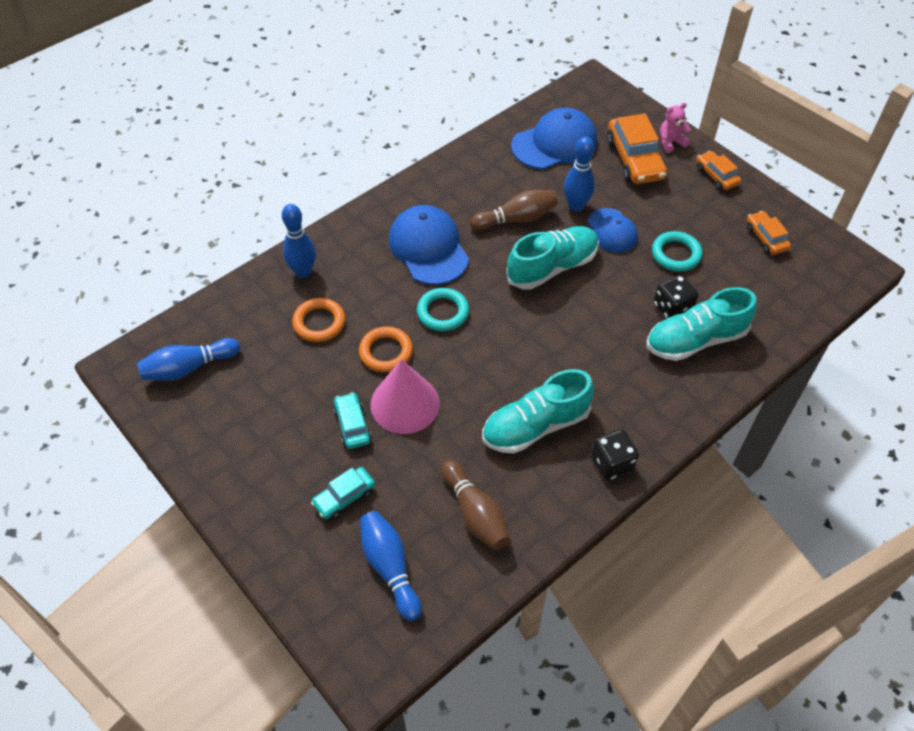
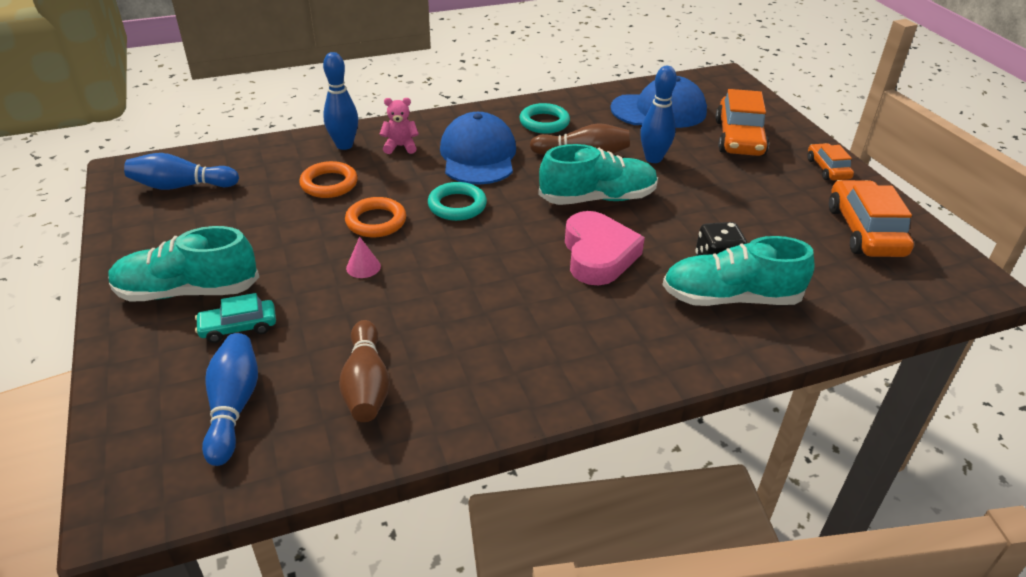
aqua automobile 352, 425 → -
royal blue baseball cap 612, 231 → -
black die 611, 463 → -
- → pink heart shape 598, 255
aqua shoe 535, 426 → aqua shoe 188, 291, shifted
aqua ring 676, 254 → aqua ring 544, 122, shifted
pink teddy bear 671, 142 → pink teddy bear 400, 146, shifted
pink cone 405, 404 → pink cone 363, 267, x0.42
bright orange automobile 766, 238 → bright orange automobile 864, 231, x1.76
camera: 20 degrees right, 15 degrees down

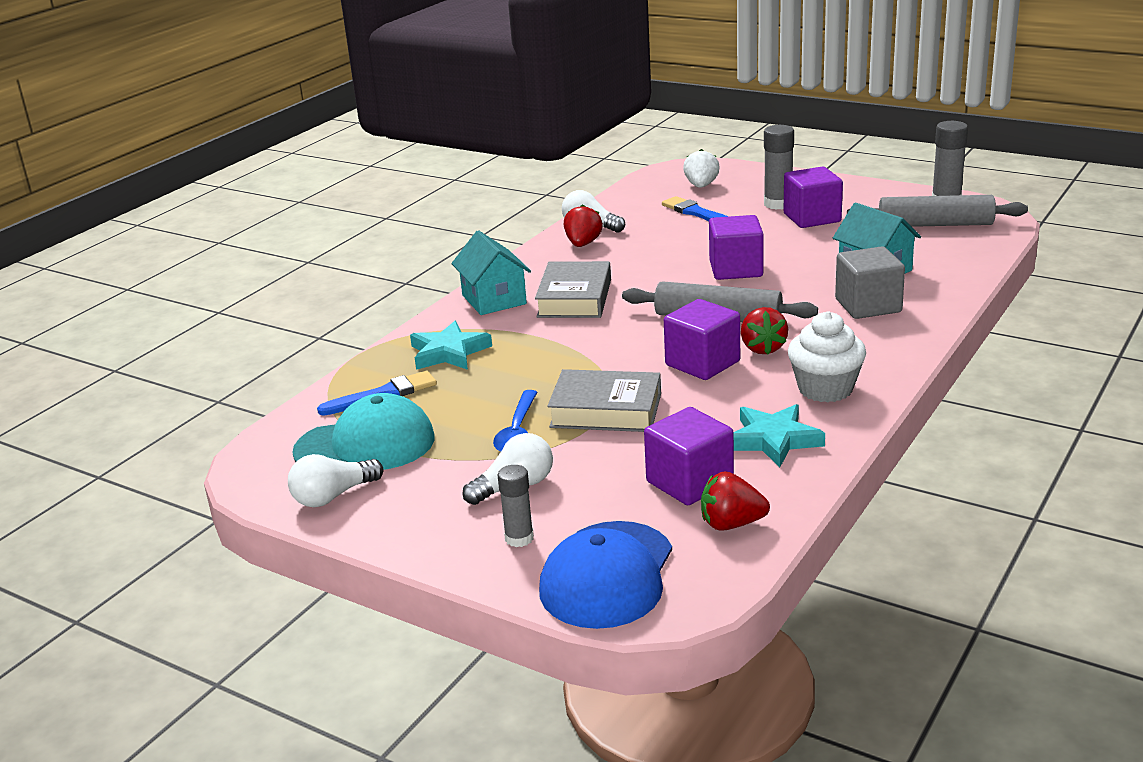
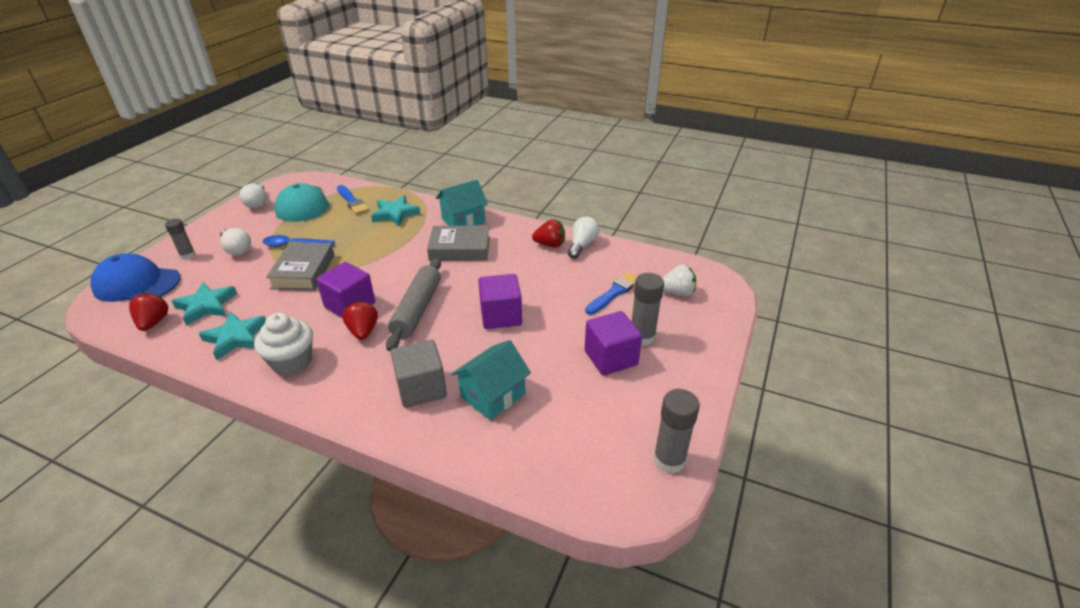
ash-grey pastry roller 935, 225 → -
violet solid cube 689, 482 → aqua star shape 206, 306
snow-white lightbulb 333, 496 → snow-white lightbulb 257, 203, 150 degrees counterclockwise
scarlet toy strawberry 762, 348 → scarlet toy strawberry 363, 331, 90 degrees clockwise
camera: 80 degrees right, 10 degrees up

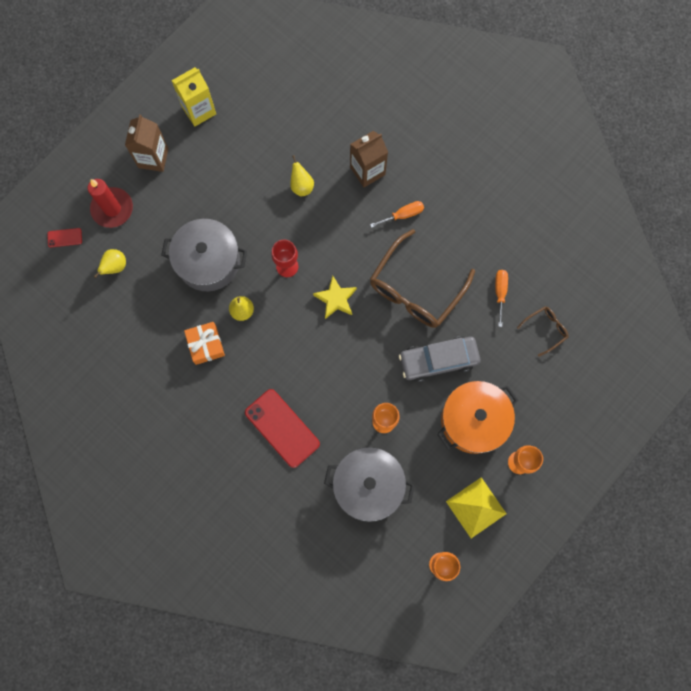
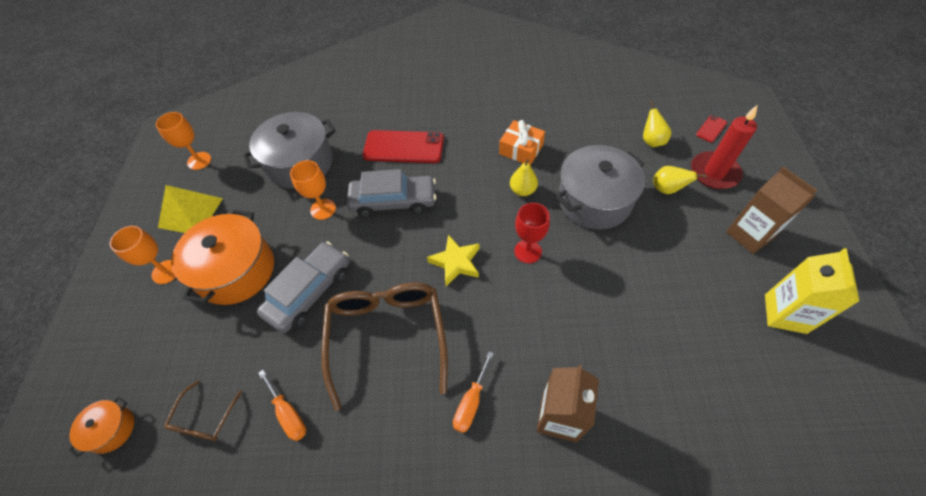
- → bright orange pot 112, 429
- → ash-grey automobile 393, 201
golden pear 301, 186 → golden pear 667, 189, shifted
camera: 140 degrees right, 20 degrees down

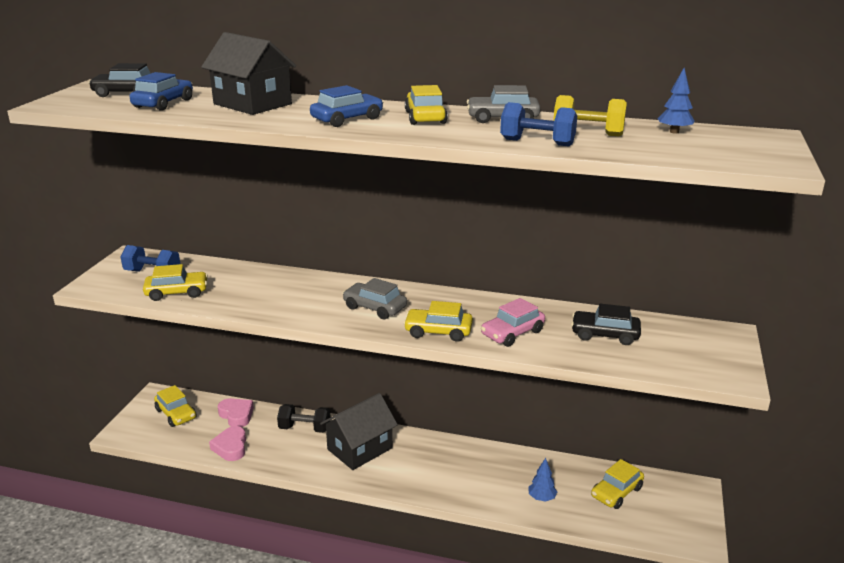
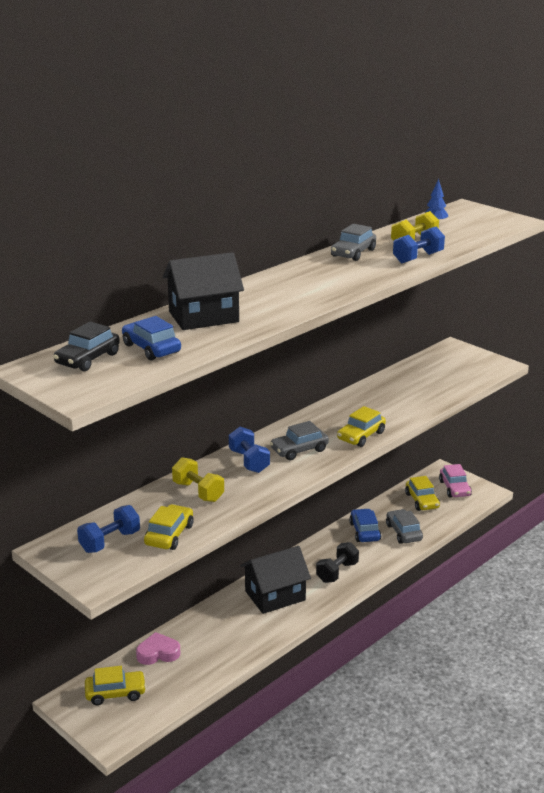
pink heart shape 231, 447 → -
golden automobile 425, 117 → -
black automobile 605, 335 → -
- → golden free weight 198, 492
- → royal blue free weight 249, 461
black free weight 305, 428 → black free weight 337, 572, shifted
royal blue automobile 347, 119 → royal blue automobile 364, 531, shifted
pink automobile 512, 333 → pink automobile 454, 488, shifted
royal blue tree 541, 498 → ash-grey automobile 403, 532
black house 360, 449 → black house 275, 595, 75 degrees clockwise
camera: 60 degrees left, 0 degrees up

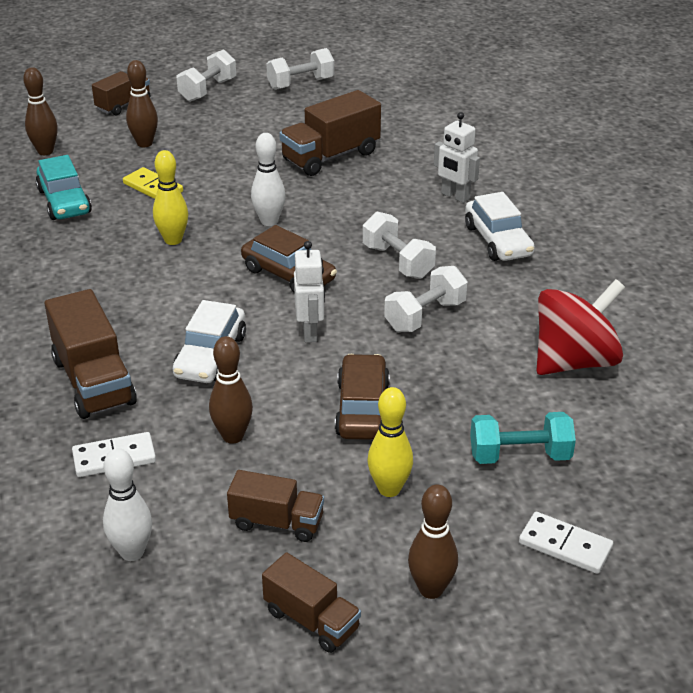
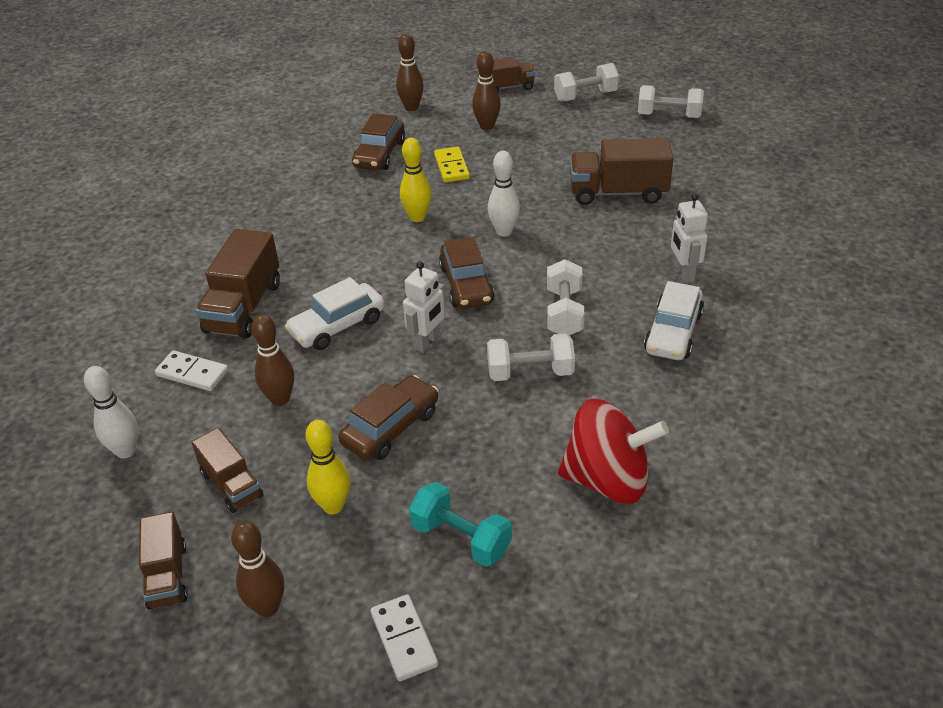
aqua automobile 64, 201 → russet automobile 379, 154
camera: 40 degrees right, 5 degrees up

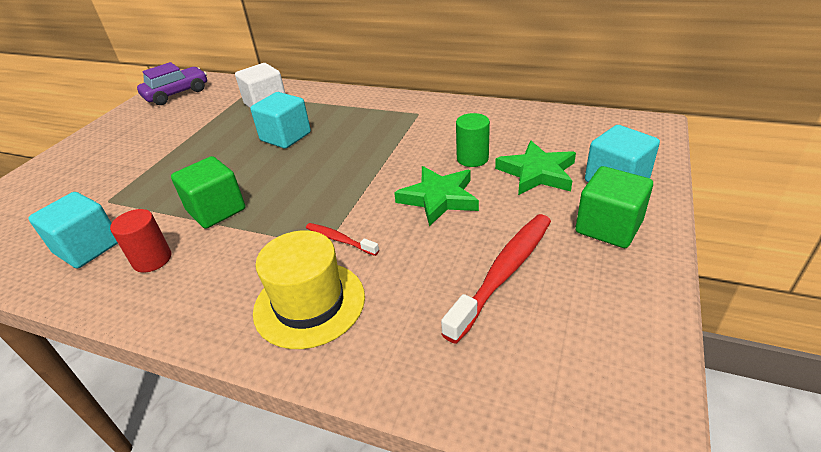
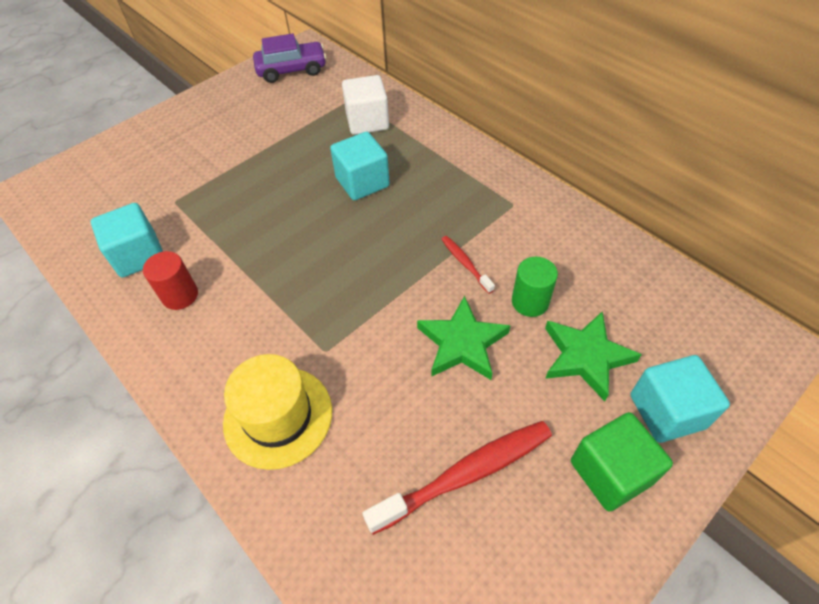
emerald solid cube 216, 210 → -
scarlet tooth brush 339, 240 → scarlet tooth brush 465, 263, shifted
camera: 25 degrees right, 15 degrees up

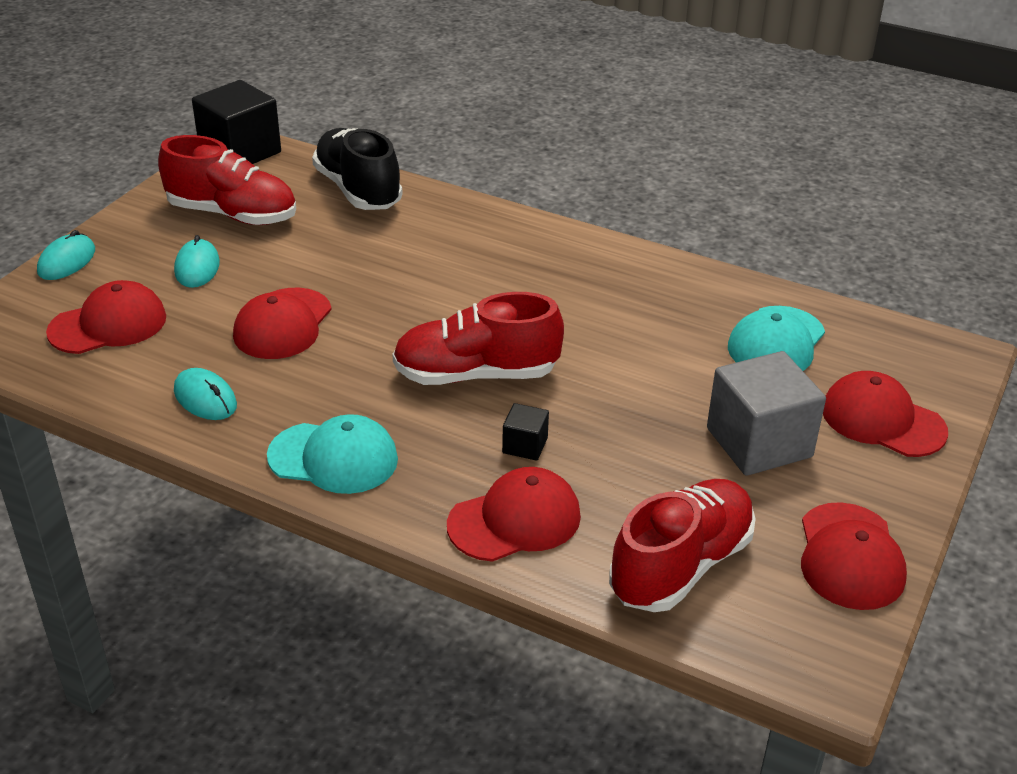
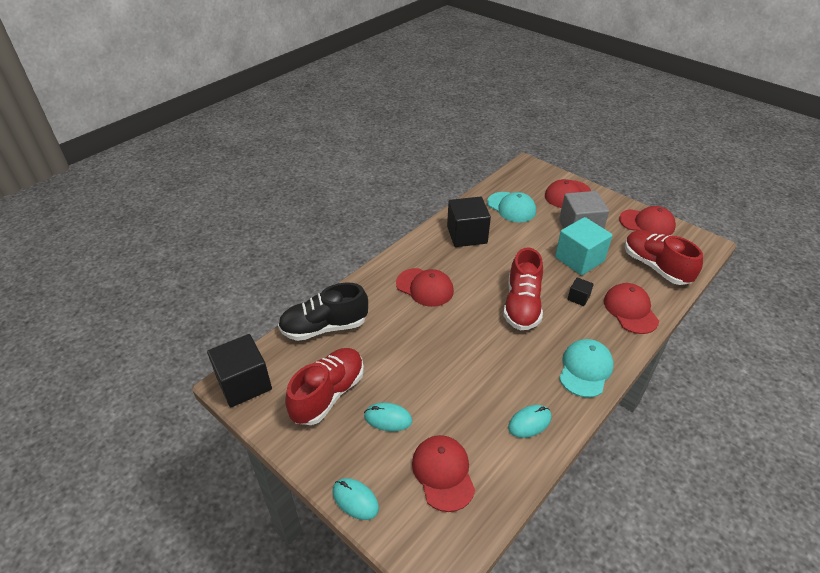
- → black solid cube 467, 235
- → aqua solid cube 579, 259
scarlet baseball cap 282, 324 → scarlet baseball cap 425, 287, shifted
camera: 75 degrees left, 5 degrees up

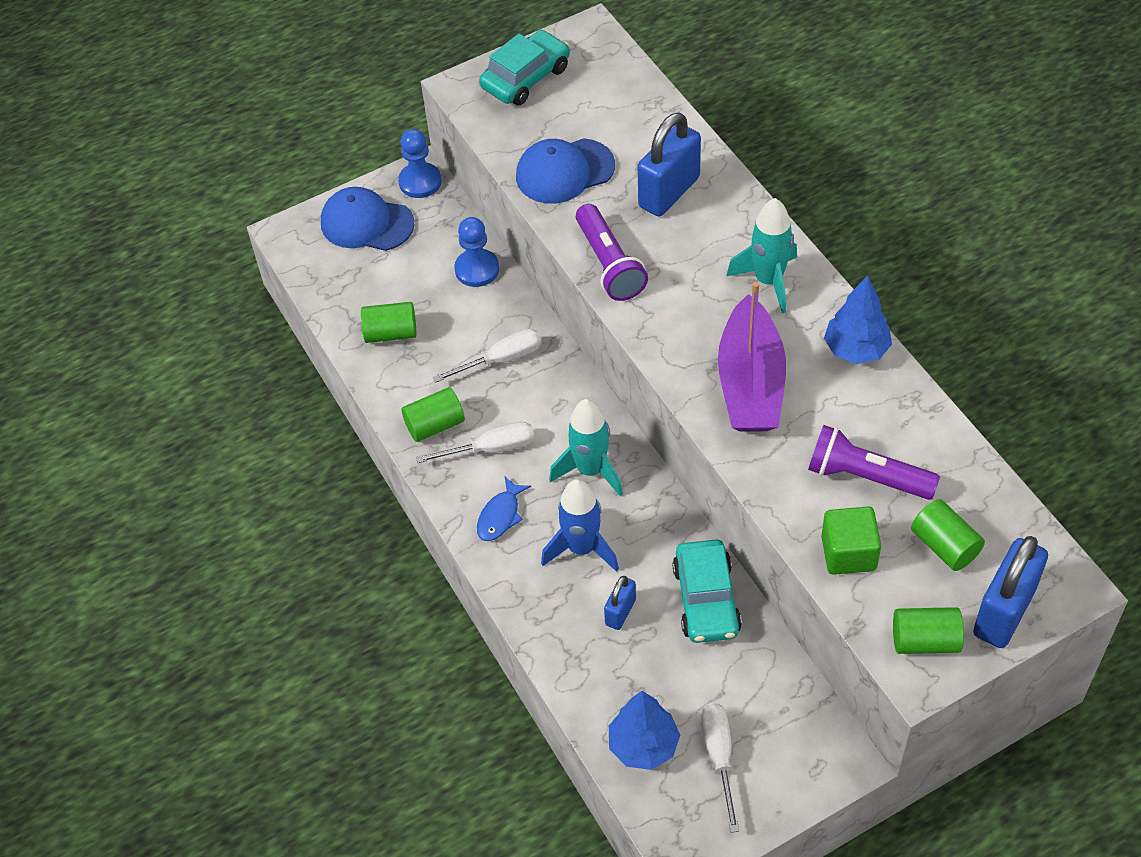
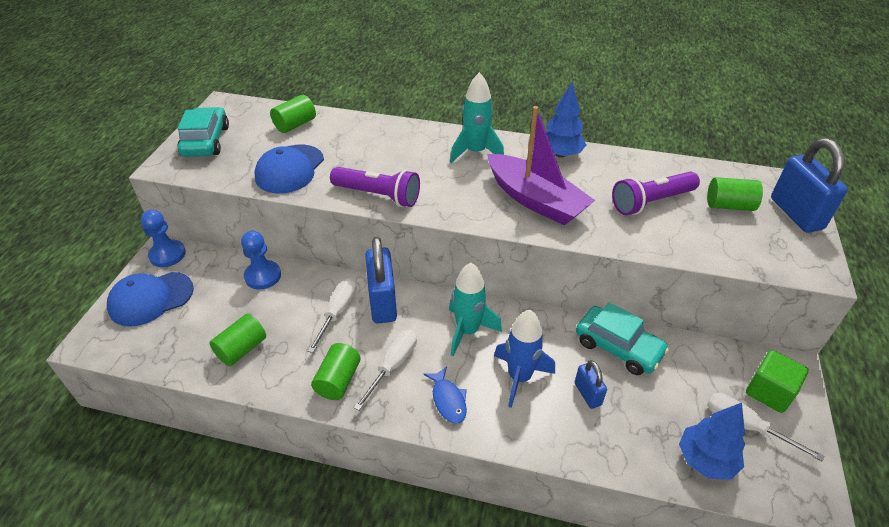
royal blue small lock 669, 192 → royal blue small lock 383, 302, shifted
emerald solid cube 848, 553 → emerald solid cube 769, 392, shifted
emerald cylinder shape 925, 641 → emerald cylinder shape 295, 125, shifted
camera: 50 degrees left, 10 degrees down

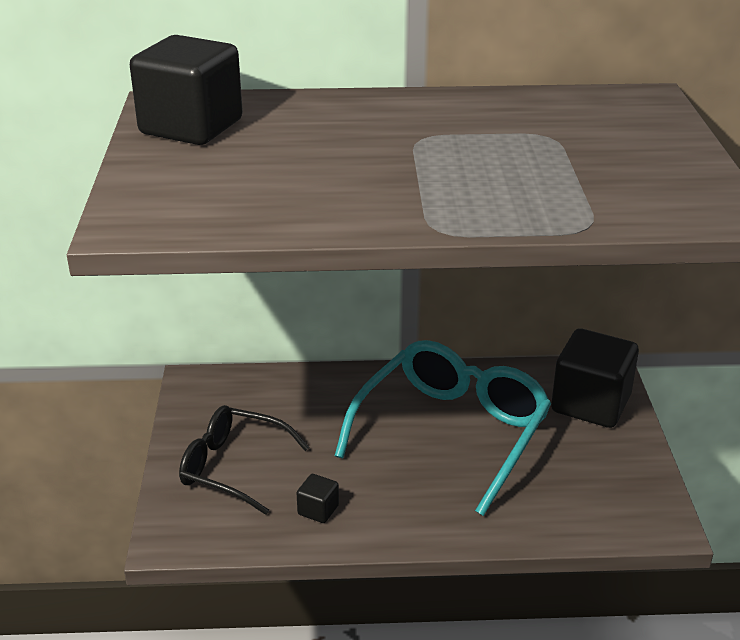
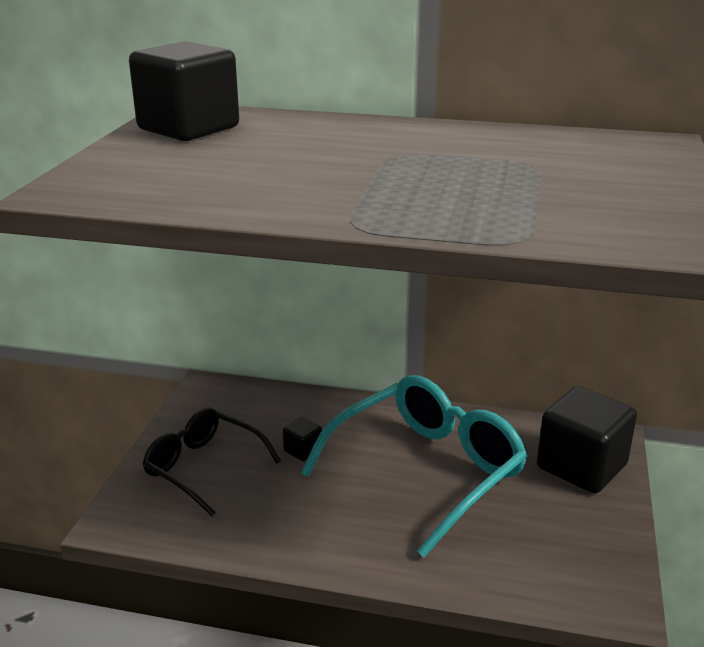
black solid cube 318, 510 → black solid cube 303, 450, shifted
camera: 15 degrees right, 5 degrees down

